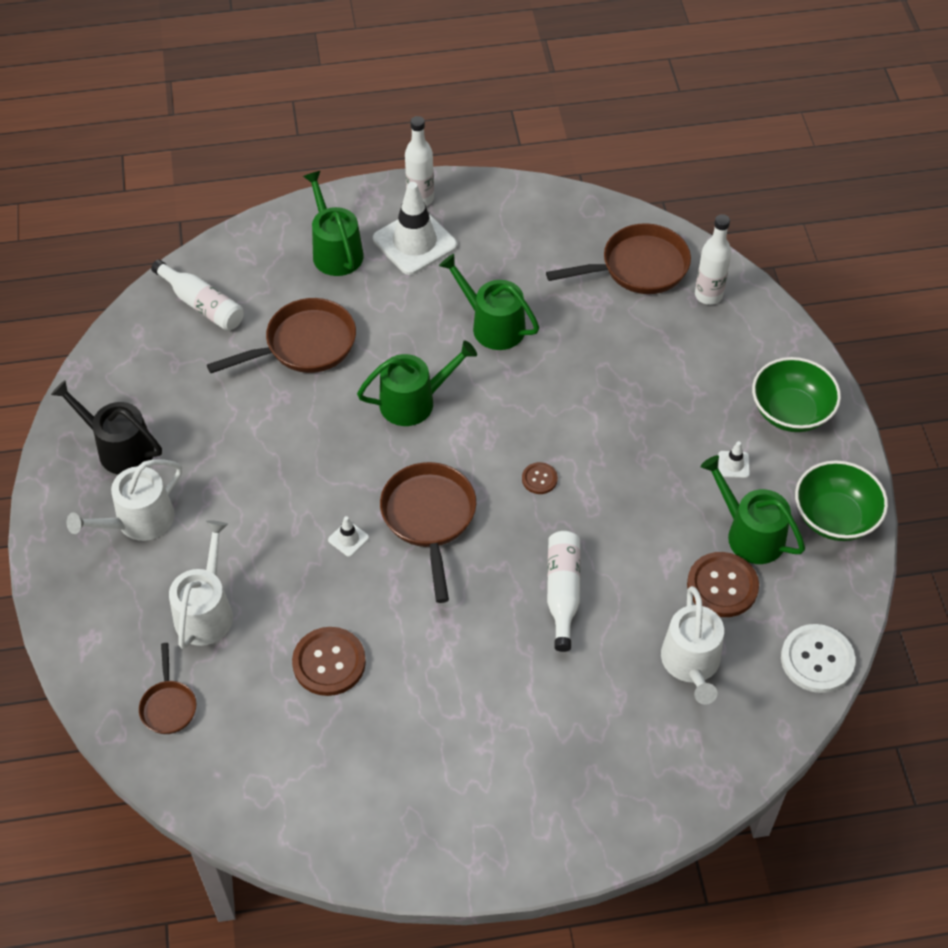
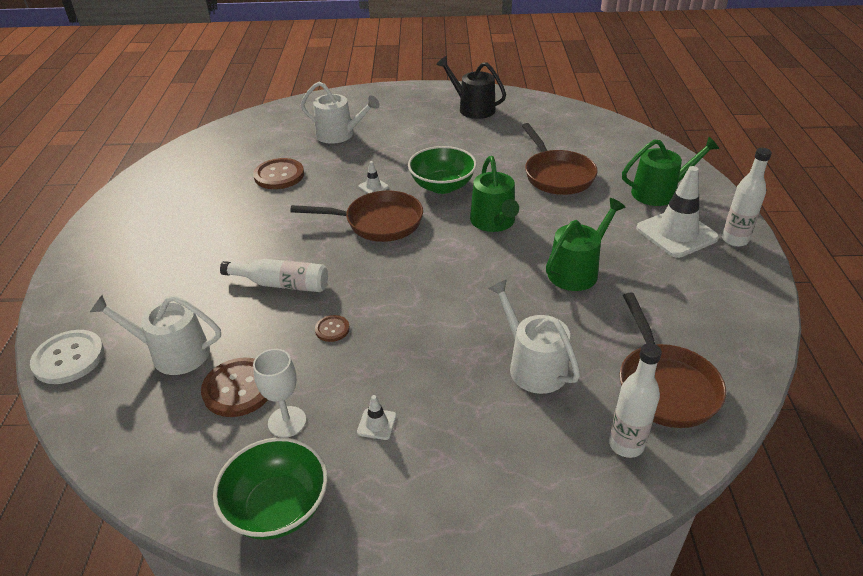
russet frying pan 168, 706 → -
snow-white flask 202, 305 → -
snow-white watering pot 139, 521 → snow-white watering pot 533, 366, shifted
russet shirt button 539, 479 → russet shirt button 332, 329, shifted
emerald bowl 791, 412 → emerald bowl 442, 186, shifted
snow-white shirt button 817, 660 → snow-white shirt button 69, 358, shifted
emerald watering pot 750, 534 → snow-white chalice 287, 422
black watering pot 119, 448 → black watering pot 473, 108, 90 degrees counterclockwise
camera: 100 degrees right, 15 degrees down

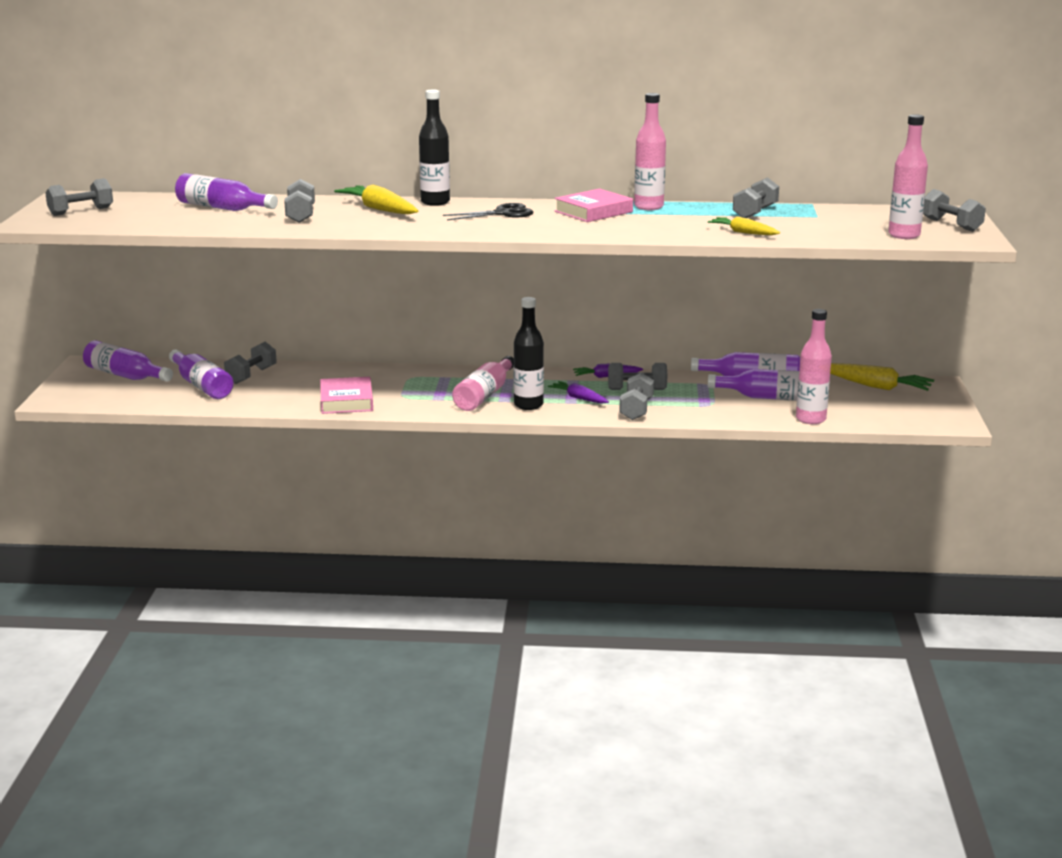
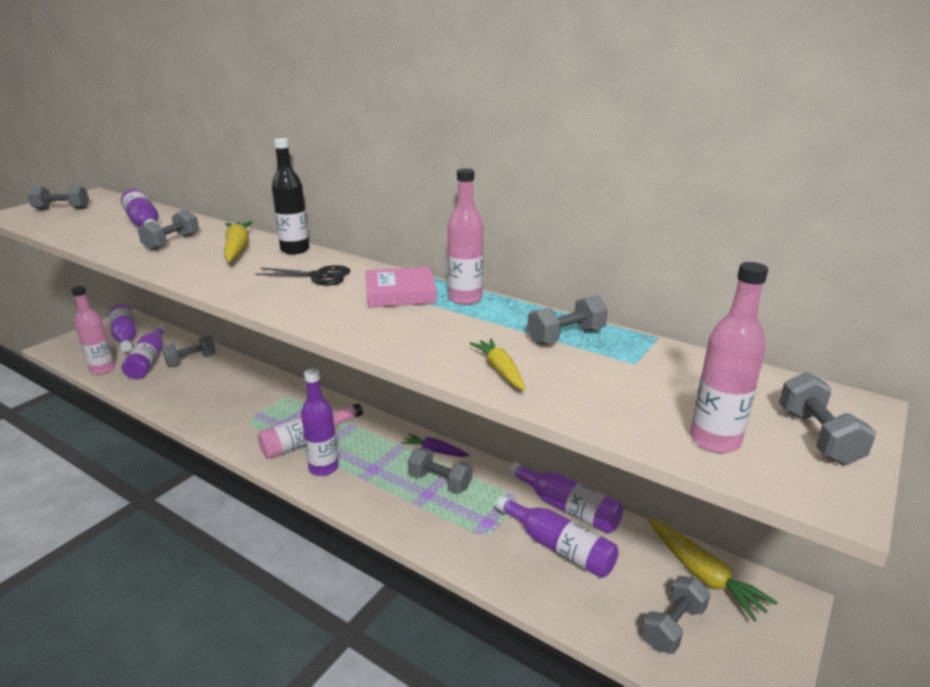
pink hardback 346, 401 → -
violet toy carrot 579, 398 → -
ash-grey free weight 636, 409 → ash-grey free weight 673, 626, shifted
pink flask 810, 419 → pink flask 102, 369, shifted
black flask 528, 405 → violet flask 324, 468
camera: 30 degrees right, 5 degrees up

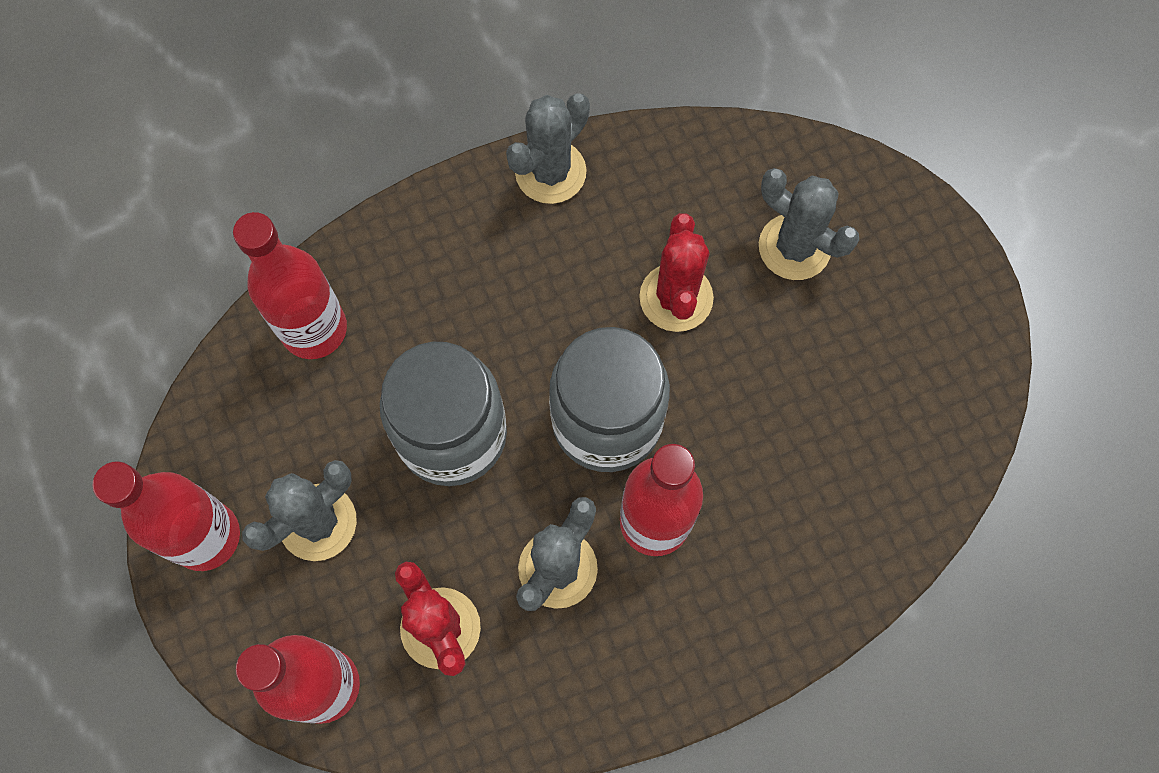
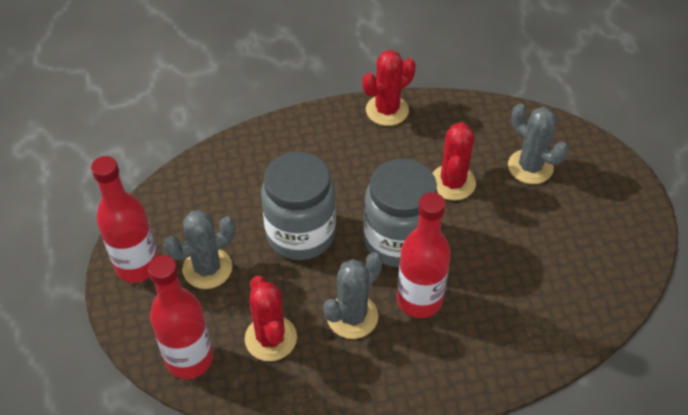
scarlet flask 314, 329 → -
ash-grey prickly plant 550, 172 → scarlet prickly plant 387, 110
camera: 10 degrees right, 20 degrees down

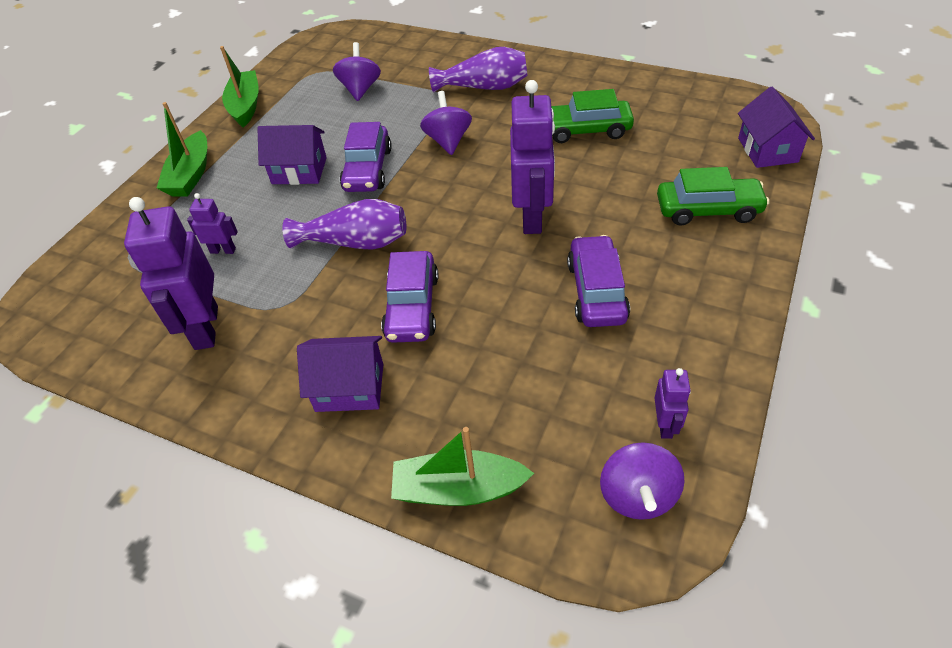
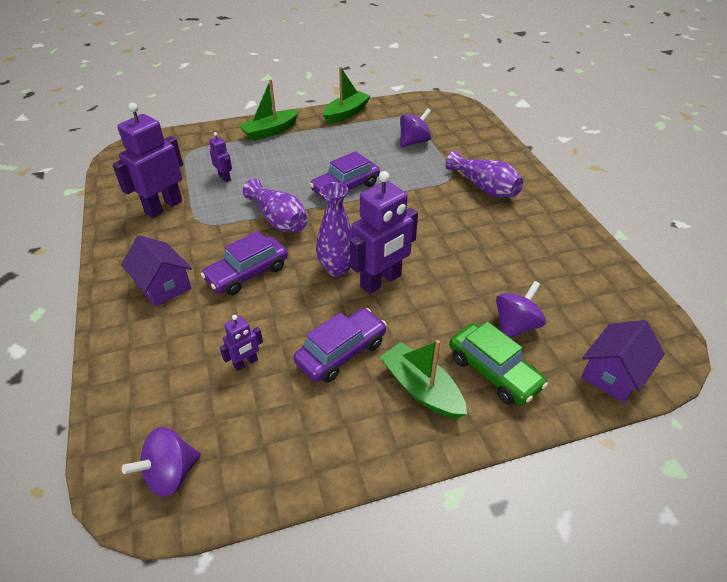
violet house 299, 171 → -
emerald automobile 585, 130 → -
- → violet vase 337, 269
emerald toy boat 458, 489 → emerald toy boat 421, 389, shifted
violet whirligig 448, 141 → violet whirligig 515, 326, shifted
violet robot 665, 425 → violet robot 245, 363, shifted
camera: 45 degrees right, 5 degrees down

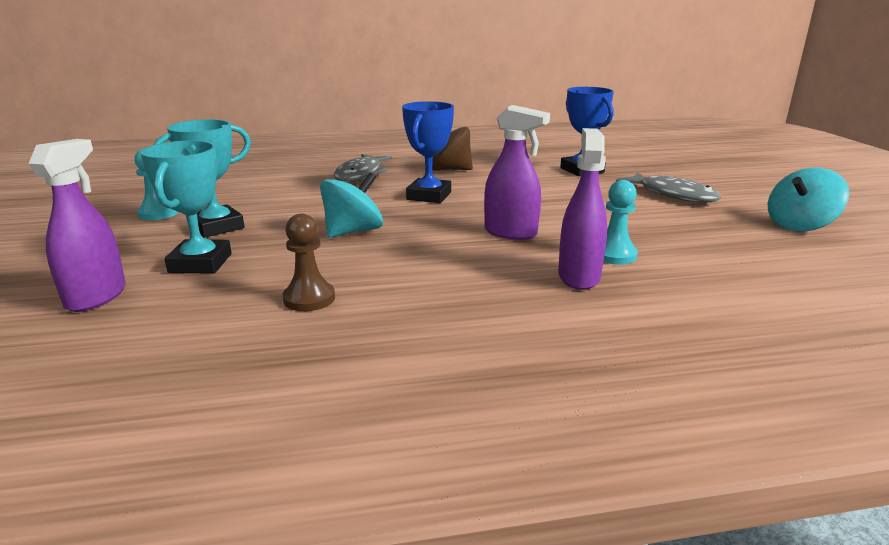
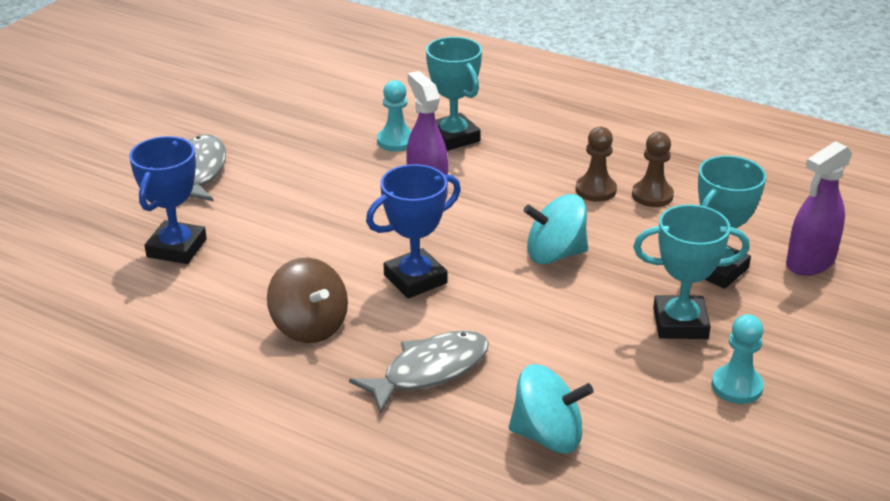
- → russet game pawn 595, 190
aqua whirligig 799, 225 → aqua whirligig 548, 436, shifted
violet spray bottle 578, 276 → aqua prize cup 453, 137
camera: 140 degrees left, 10 degrees up

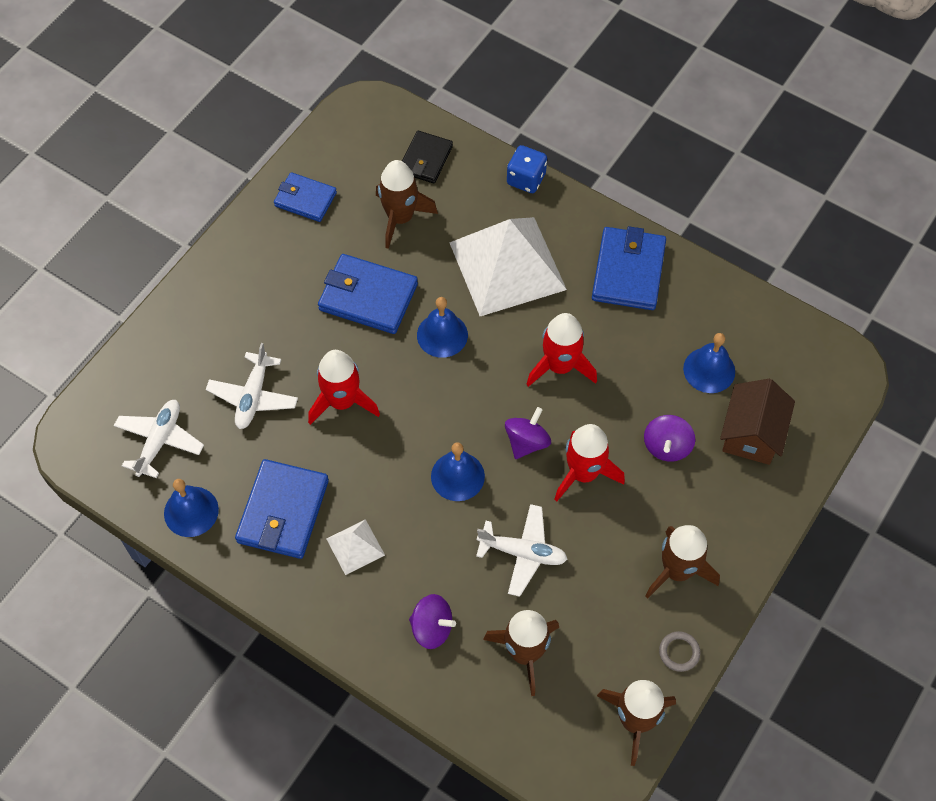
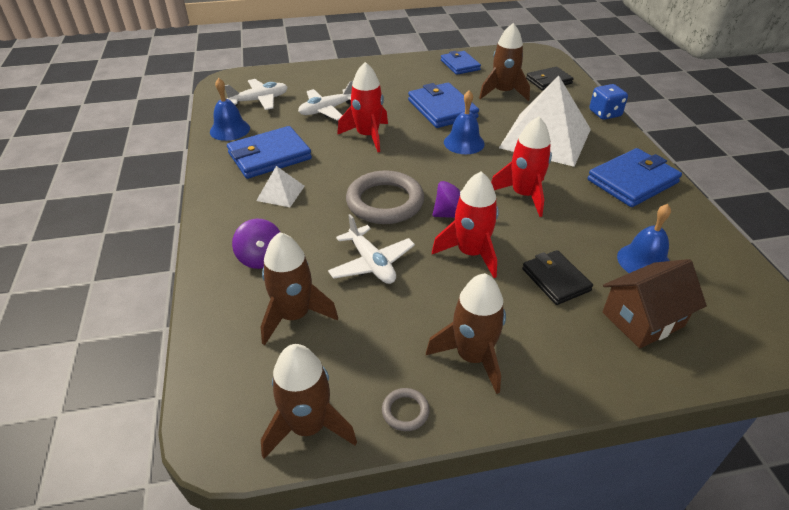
royal blue bell 457, 476 → ash-grey ring 385, 202
violet whirligig 667, 446 → black wallet 555, 280
camera: 45 degrees right, 20 degrees down

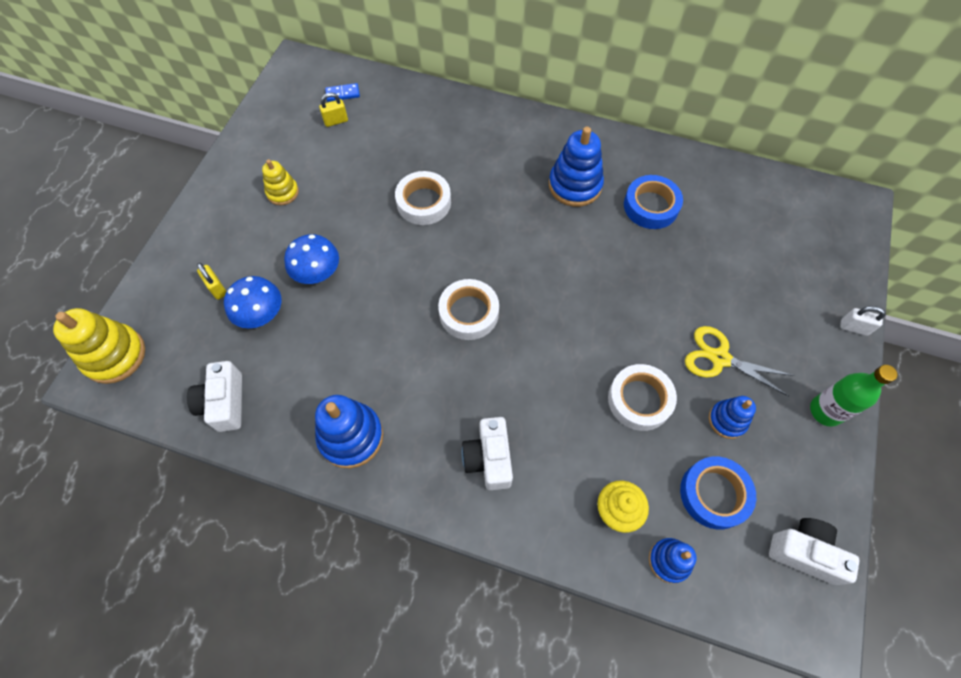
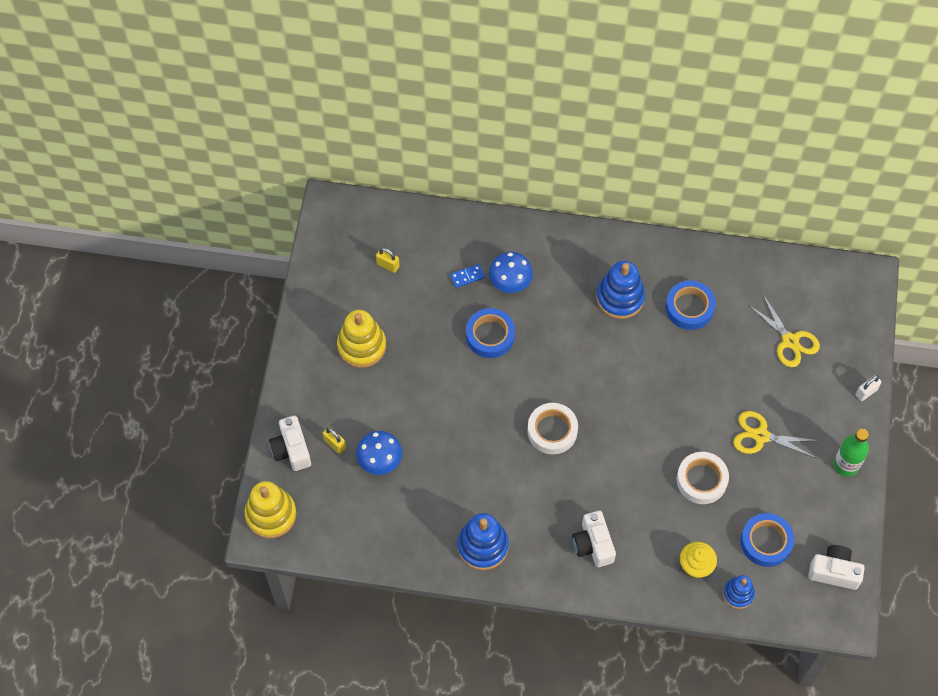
royal blue stacking toy 727, 420 → -
- → golden scissors 790, 341
snow-white camera 224, 403 → snow-white camera 291, 449, shifted
royal blue mushroom 317, 273 → royal blue mushroom 510, 282, shifted
royal blue domino piece 342, 94 → royal blue domino piece 467, 276, shifted
snow-white sticky tape 423, 202 → royal blue sticky tape 490, 335
golden small lock 336, 121 → golden small lock 388, 265, 60 degrees clockwise
snow-white small lock 853, 327 → snow-white small lock 866, 392, 45 degrees counterclockwise
golden stacking toy 282, 192 → golden stacking toy 361, 346, x1.67
camera: 10 degrees left, 0 degrees up

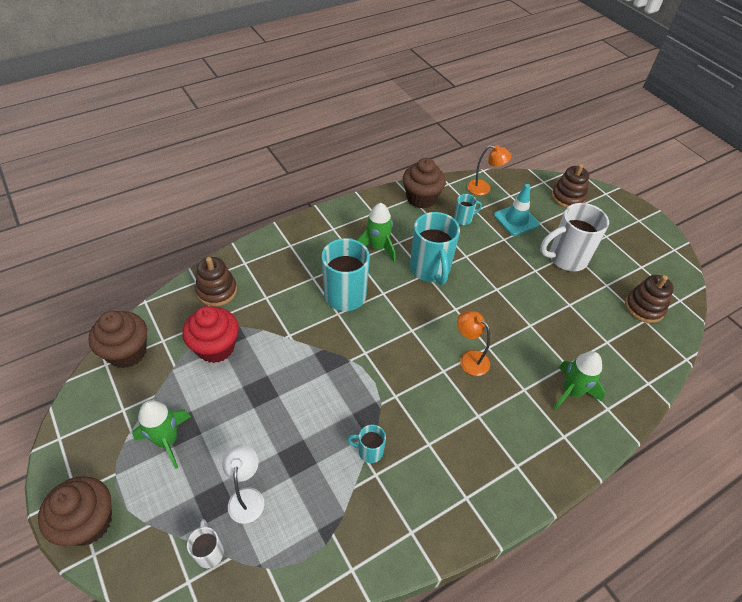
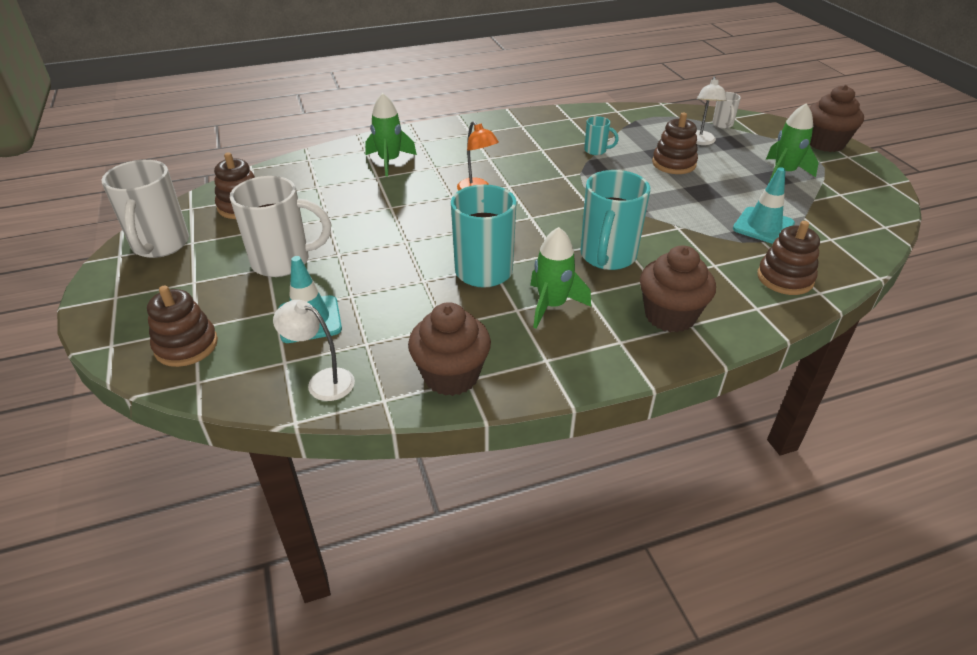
aqua coffee mug 463, 219 → -
- → snow-white coffee mug 160, 245
- → russet stacking toy 673, 164
russet fairy cake 127, 352 → russet fairy cake 670, 316, shifted
scarlet fairy cake 216, 347 → aqua road cone 763, 226
bright orange lamp 484, 188 → snow-white lamp 322, 381
camera: 165 degrees left, 10 degrees down

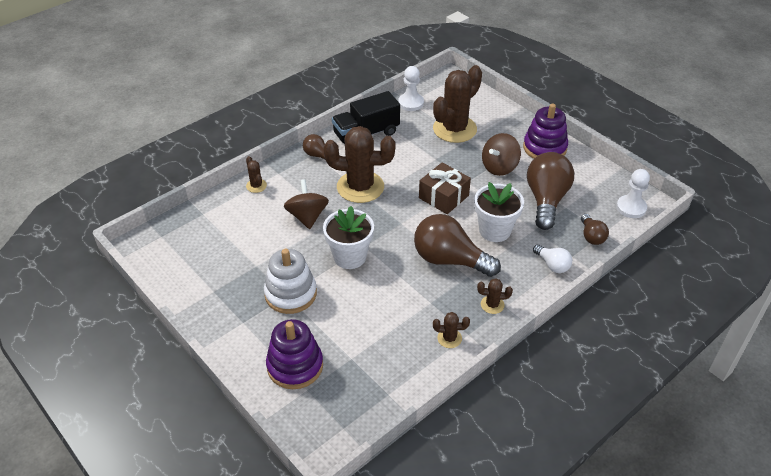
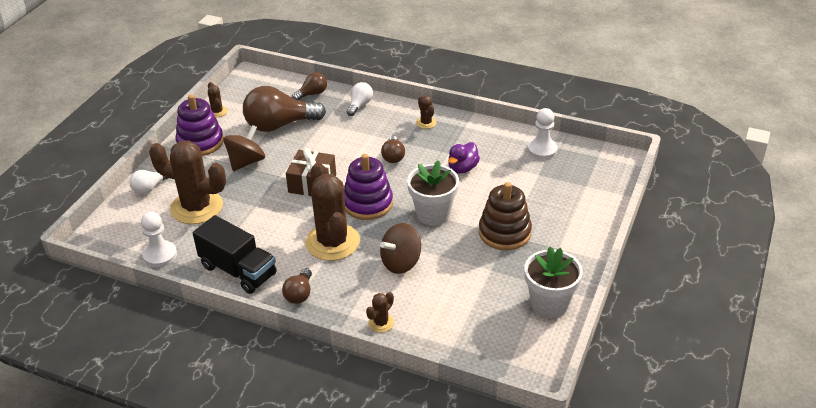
- → snow-white lightbulb 149, 188
- → violet toy duck 462, 168
violet stacking toy 295, 366 → violet stacking toy 368, 203, shifted
russet prickly plant 449, 338 → russet prickly plant 217, 112, shifted
snow-white potted plant 495, 230 → snow-white potted plant 549, 304, shifted
snow-white game pawn 631, 208 → snow-white game pawn 542, 150, shifted
snow-white stacking toy 290, 294 → russet stacking toy 504, 232
russet whirligig 499, 167 → russet whirligig 246, 162, 75 degrees counterclockwise
russet lightbulb 449, 260 → russet lightbulb 393, 156, x0.50
camera: 115 degrees left, 5 degrees down

